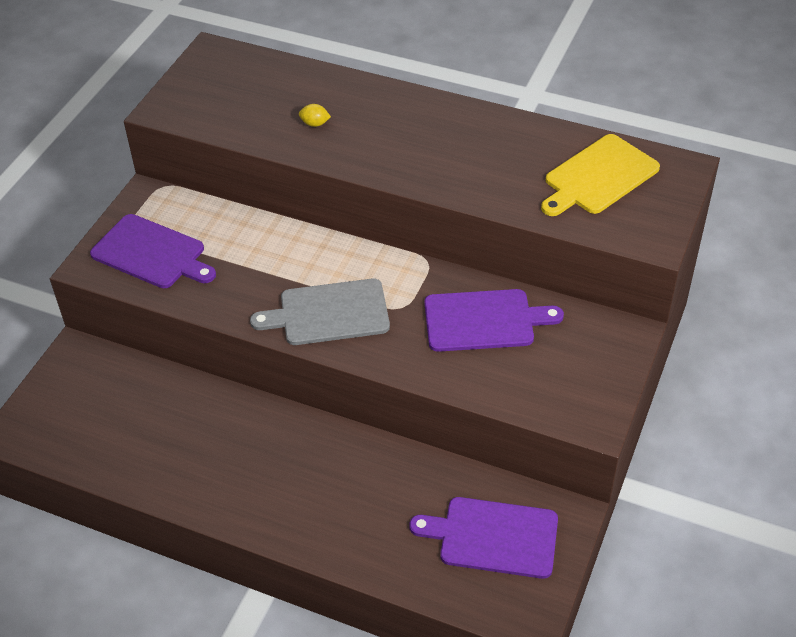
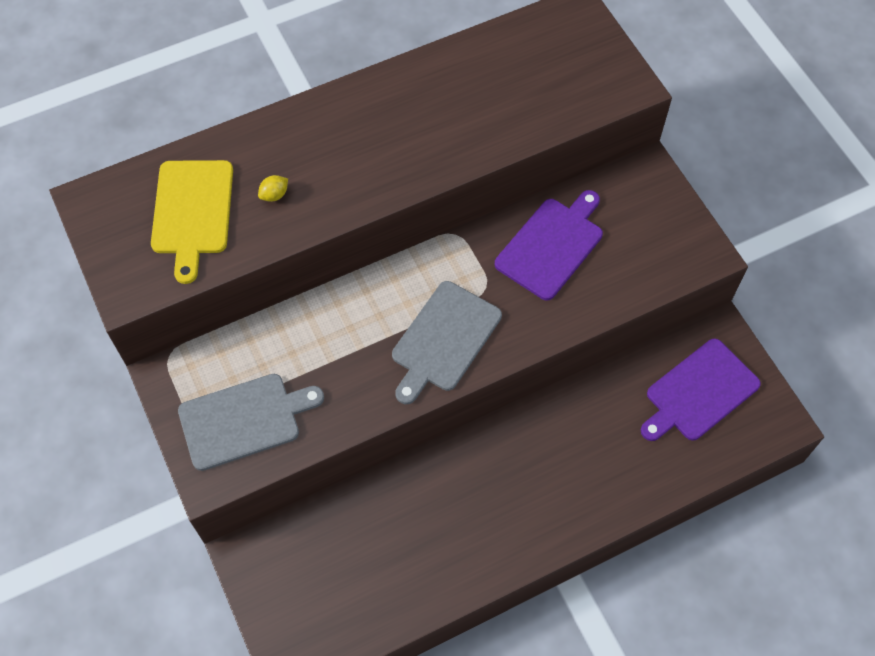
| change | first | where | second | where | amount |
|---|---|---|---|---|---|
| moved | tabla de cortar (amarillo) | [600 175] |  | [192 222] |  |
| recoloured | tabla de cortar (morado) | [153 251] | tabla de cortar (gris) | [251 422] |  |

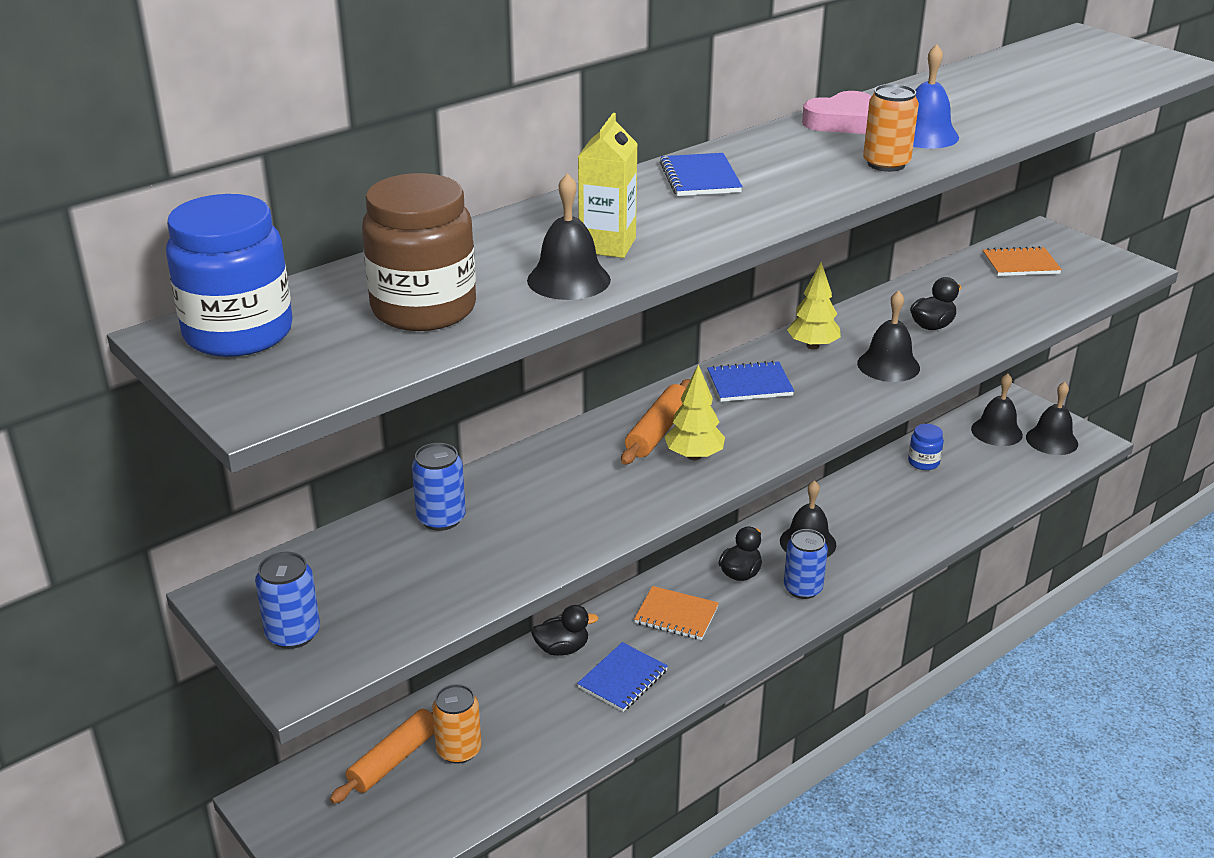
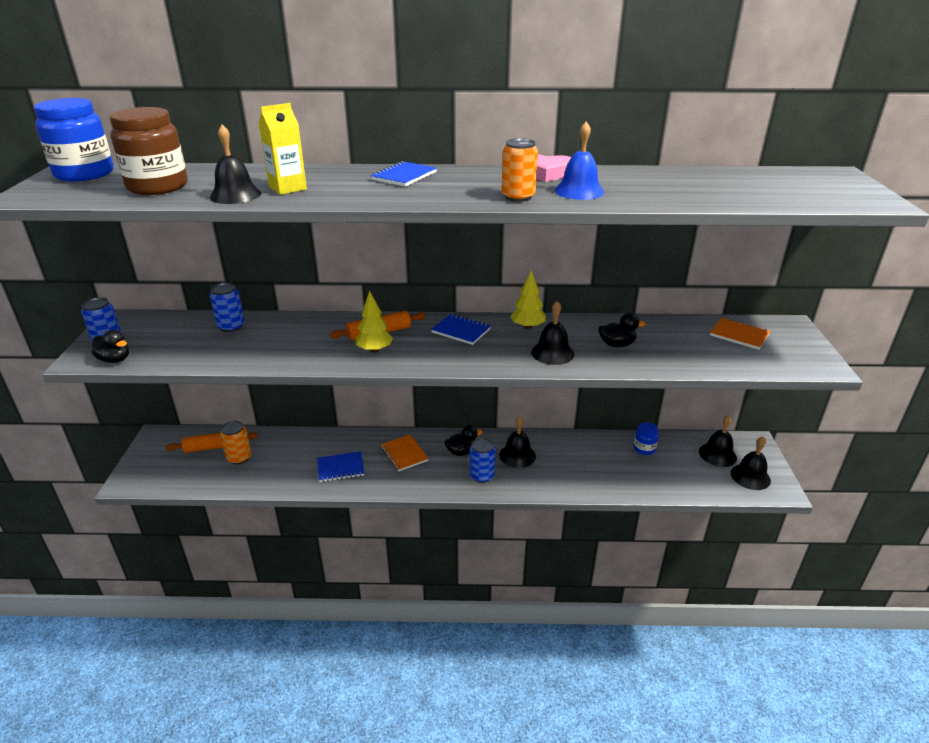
| change | first | where | second | where | amount |
|---|---|---|---|---|---|
| moved | pato (negro) | [565 630] |  | [110 346] |  |

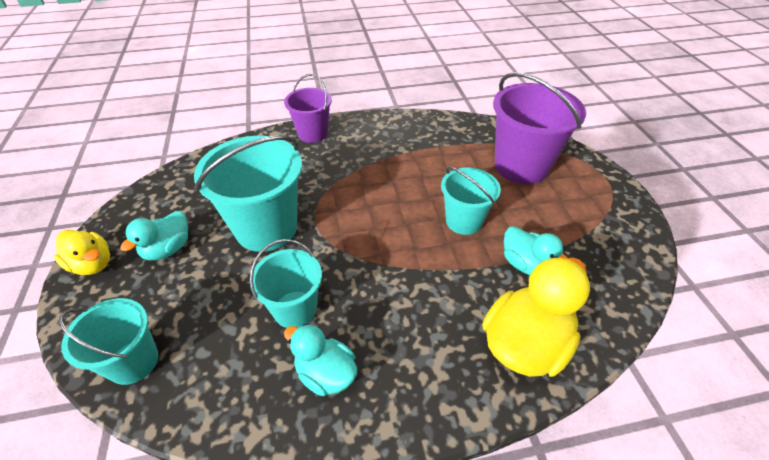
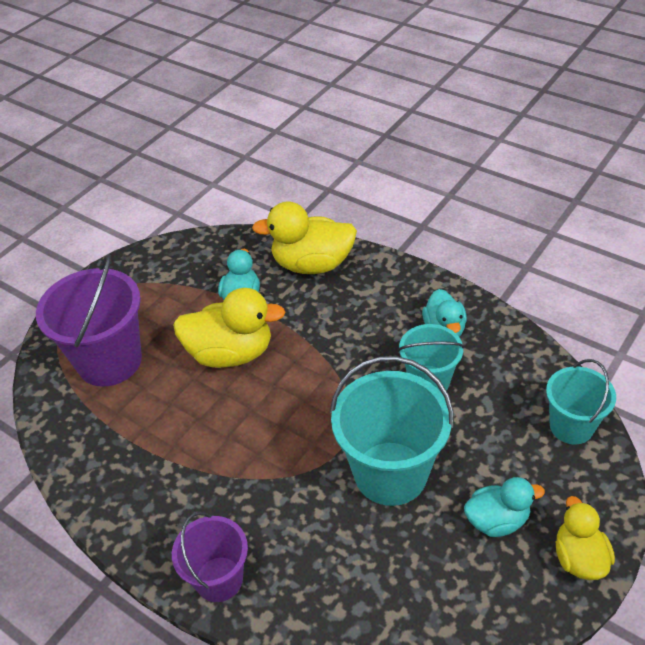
| change | first | where | second | where | amount |
|---|---|---|---|---|---|
| replaced | balde (turquesa) | [471 201] | pato (amarillo) | [229 328] |  |

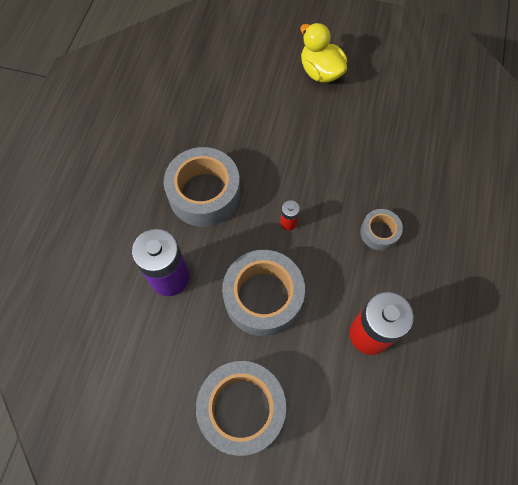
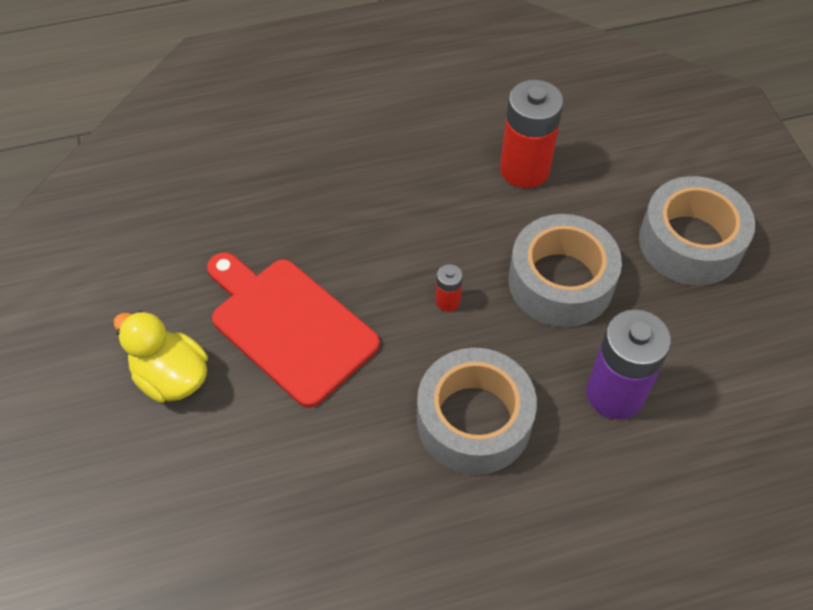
| change | first | where | second | where | amount |
|---|---|---|---|---|---|
| removed | cinta adhesiva (gris) | [381 230] |  |  |  |
| added |  |  | tabla de cortar (rojo) | [293 330] |  |
| turned | pato (amarillo) | [323 53] |  | [161 357] | 105 degrees clockwise |

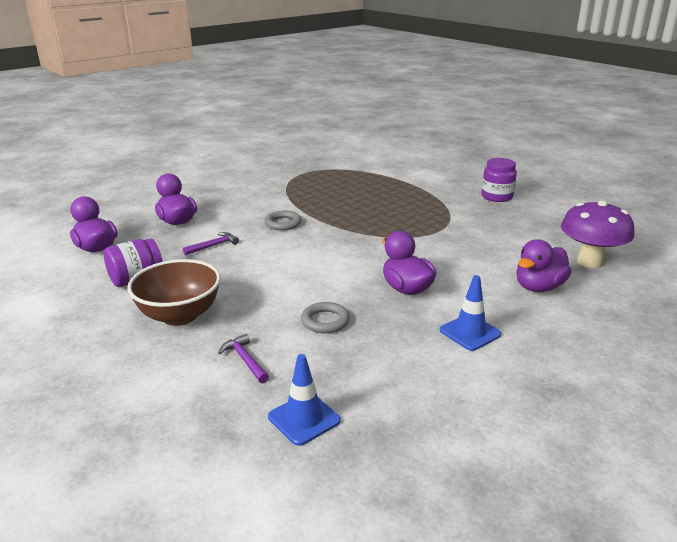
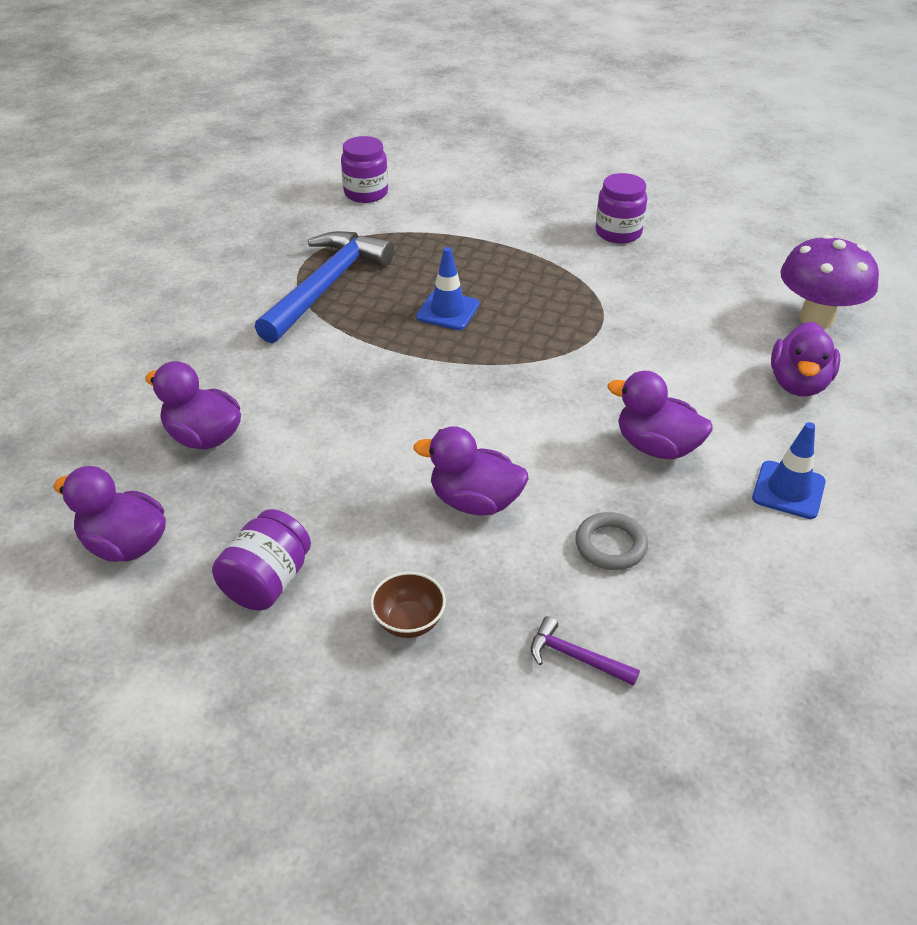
| change | first | where | second | where | amount |
|---|---|---|---|---|---|
| removed | martillo (morado) | [211 243] |  |  |  |
| removed | anillo (gris) | [283 220] |  |  |  |
| added |  |  | martillo (azul) | [324 287] |  |
| added |  |  | tarro (morado) | [364 169] |  |
| added |  |  | pato (morado) | [471 471] |  |
| moved | cono de tráfico (azul) | [304 400] |  | [447 288] |  |
| resized | cuenco (marrón) | [174 292] |  | [408 605] | x0.52 |

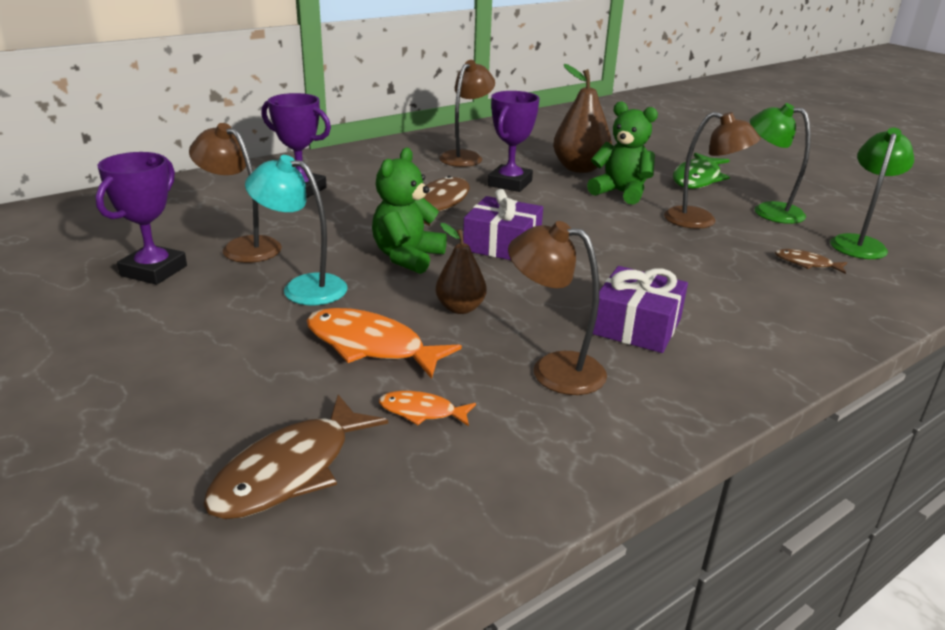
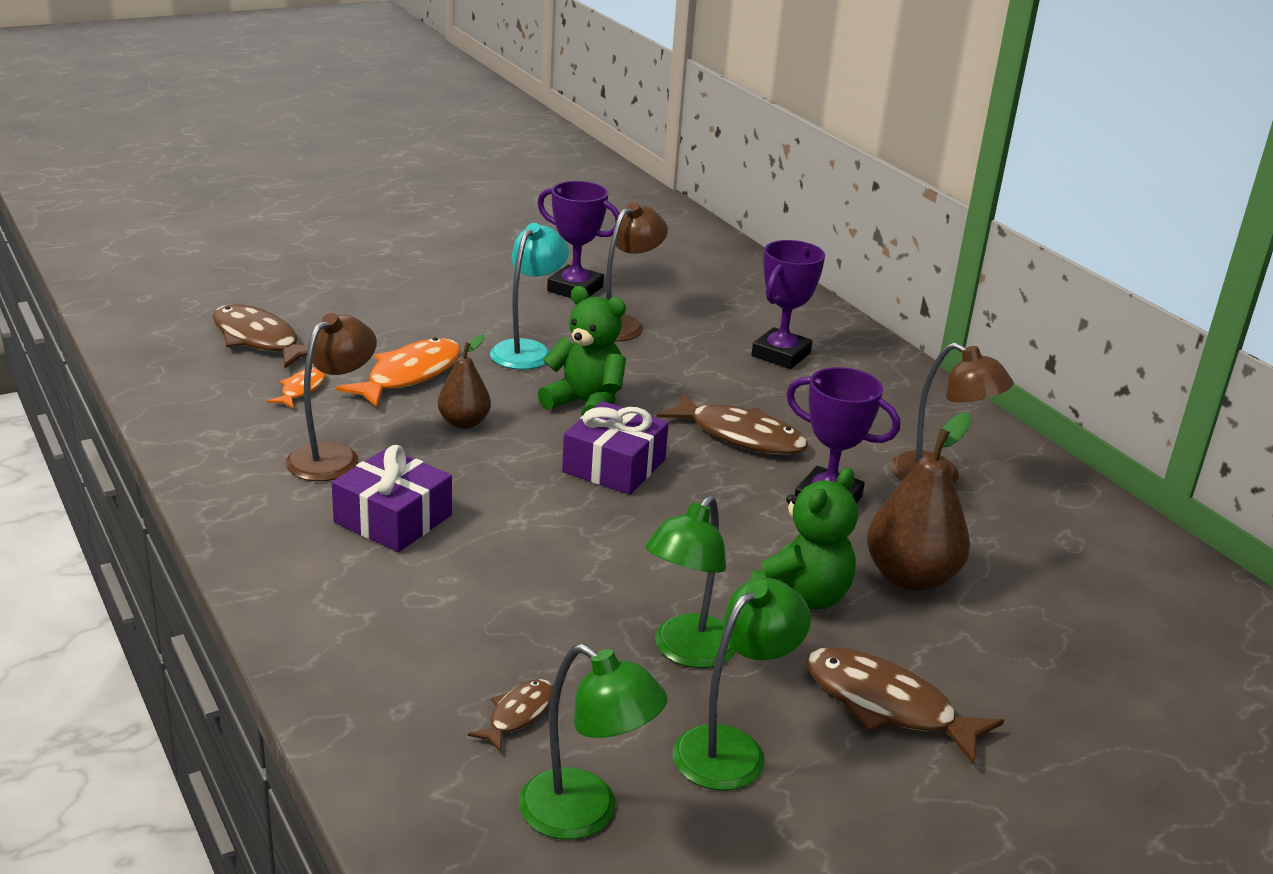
| change | first | where | second | where | amount |
|---|---|---|---|---|---|
| recoloured | lámpara (marrón) | [712 170] | lámpara (verde) | [690 581] |  |
| recoloured | pez (verde) | [701 171] | pez (marrón) | [905 706] |  |

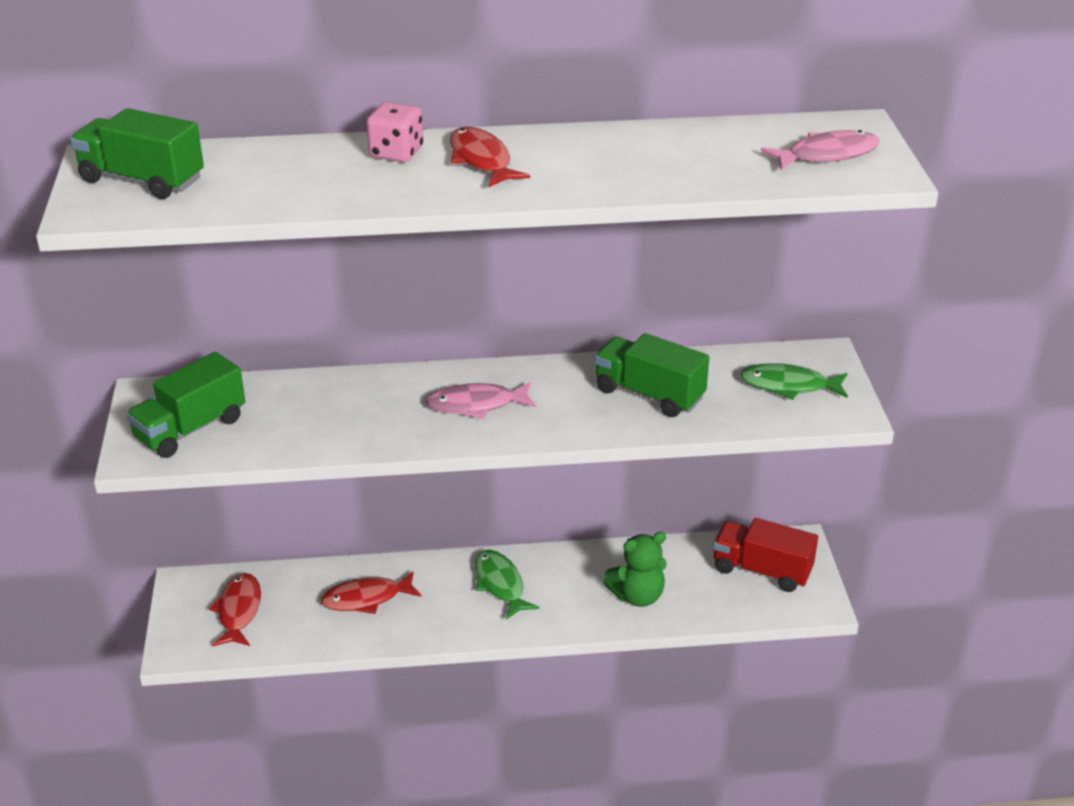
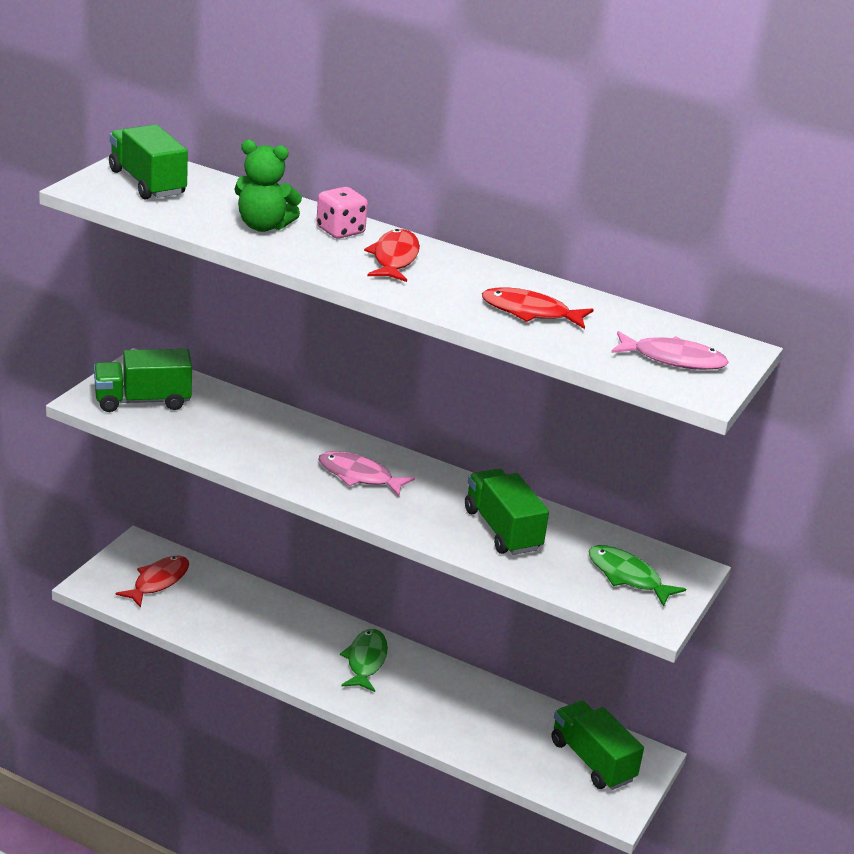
| change | first | where | second | where | amount |
|---|---|---|---|---|---|
| moved | pez (rojo) | [371 592] |  | [538 308] |  |
| moved | osito (verde) | [635 569] |  | [268 186] |  |
| recoloured | camión (rojo) | [765 555] | camión (verde) | [597 745] |  |

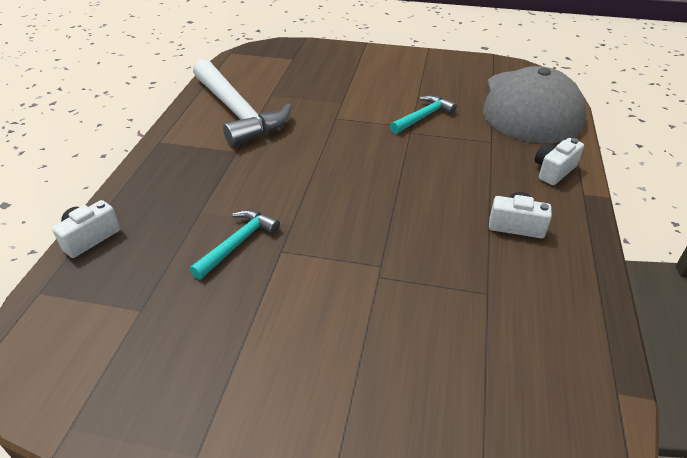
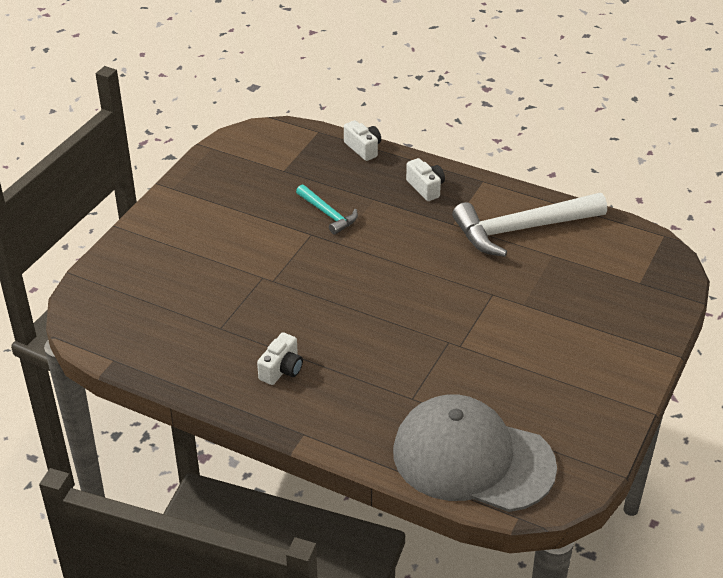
| change | first | where | second | where | amount |
|---|---|---|---|---|---|
| removed | martillo (turquesa) | [423 114] |  |  |  |
| moved | cámara (blanco) | [559 161] |  | [425 179] |  |

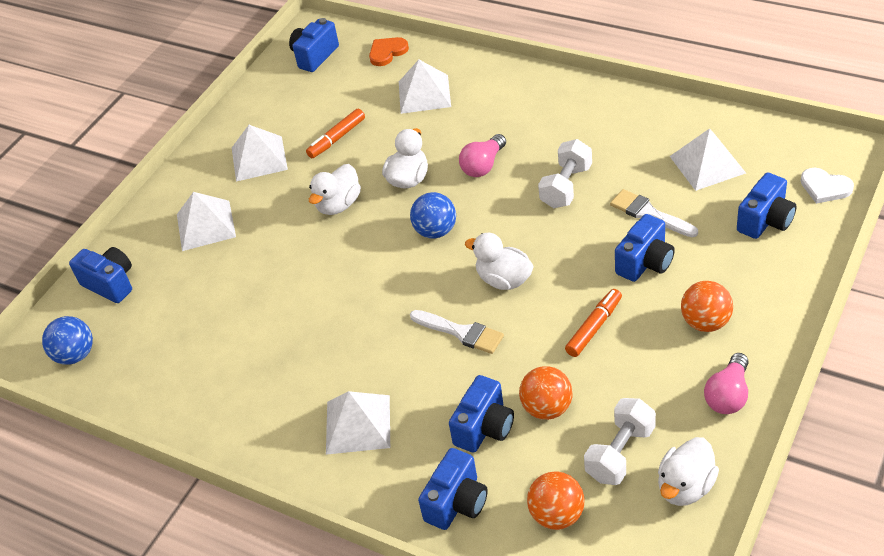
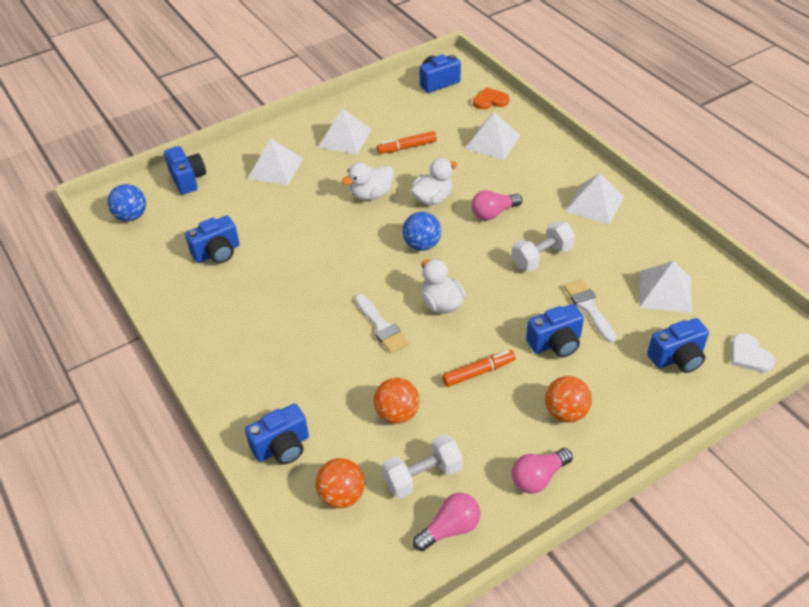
| change | first | where | second | where | amount |
|---|---|---|---|---|---|
| moved | pirámide (blanco) | [358 423] |  | [594 199] |  |
| moved | cámara (azul) | [481 414] |  | [212 239] |  |
| replaced | pato (blanco) | [688 471] | bombilla (rosa) | [447 522] |  |

